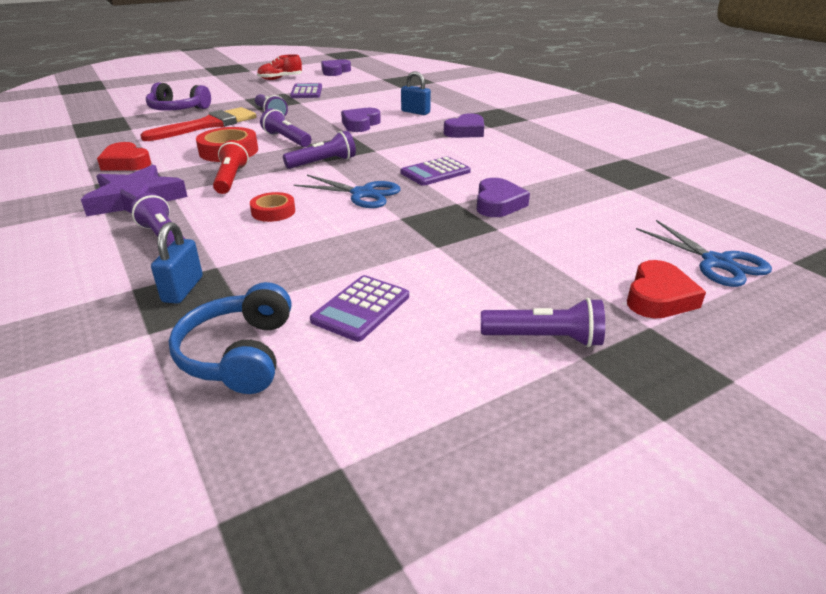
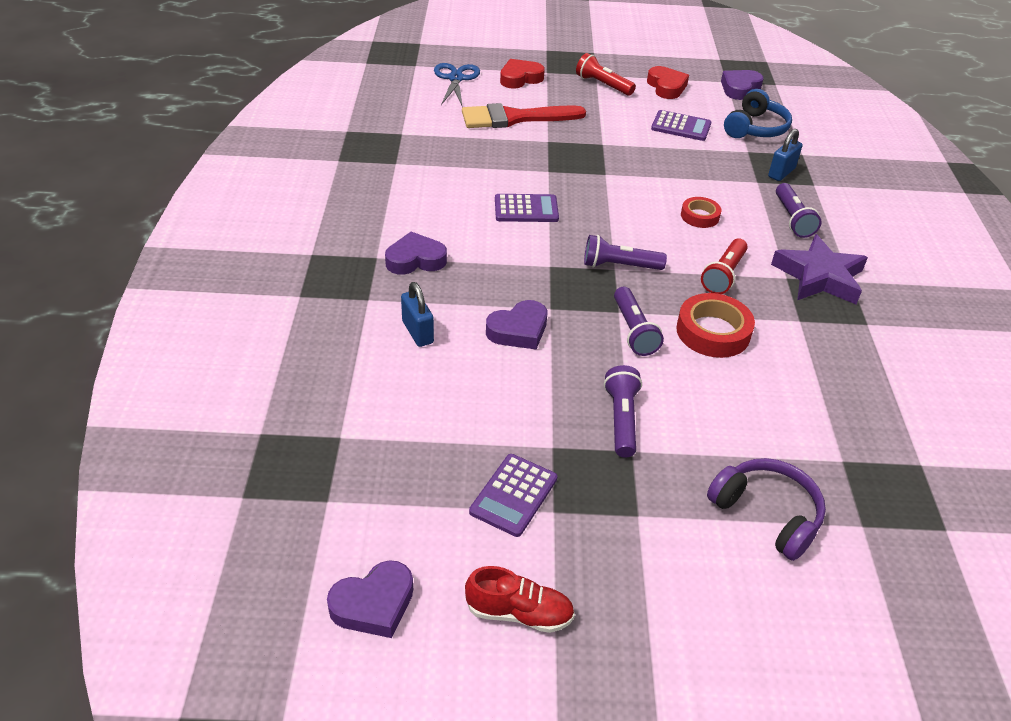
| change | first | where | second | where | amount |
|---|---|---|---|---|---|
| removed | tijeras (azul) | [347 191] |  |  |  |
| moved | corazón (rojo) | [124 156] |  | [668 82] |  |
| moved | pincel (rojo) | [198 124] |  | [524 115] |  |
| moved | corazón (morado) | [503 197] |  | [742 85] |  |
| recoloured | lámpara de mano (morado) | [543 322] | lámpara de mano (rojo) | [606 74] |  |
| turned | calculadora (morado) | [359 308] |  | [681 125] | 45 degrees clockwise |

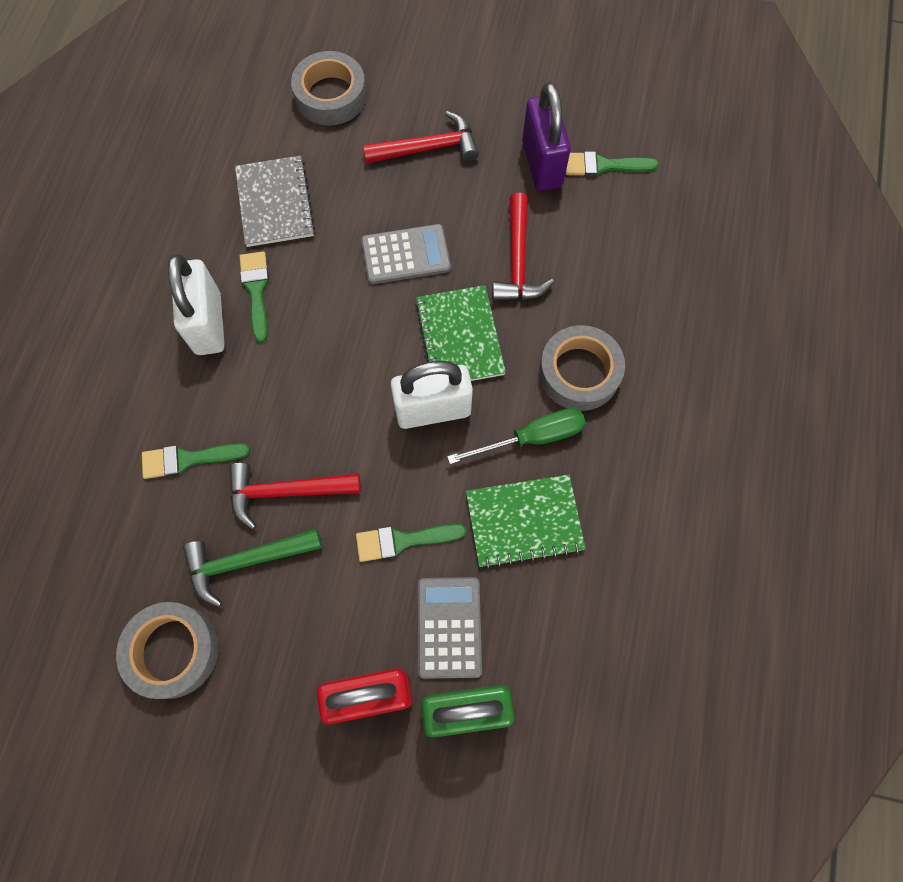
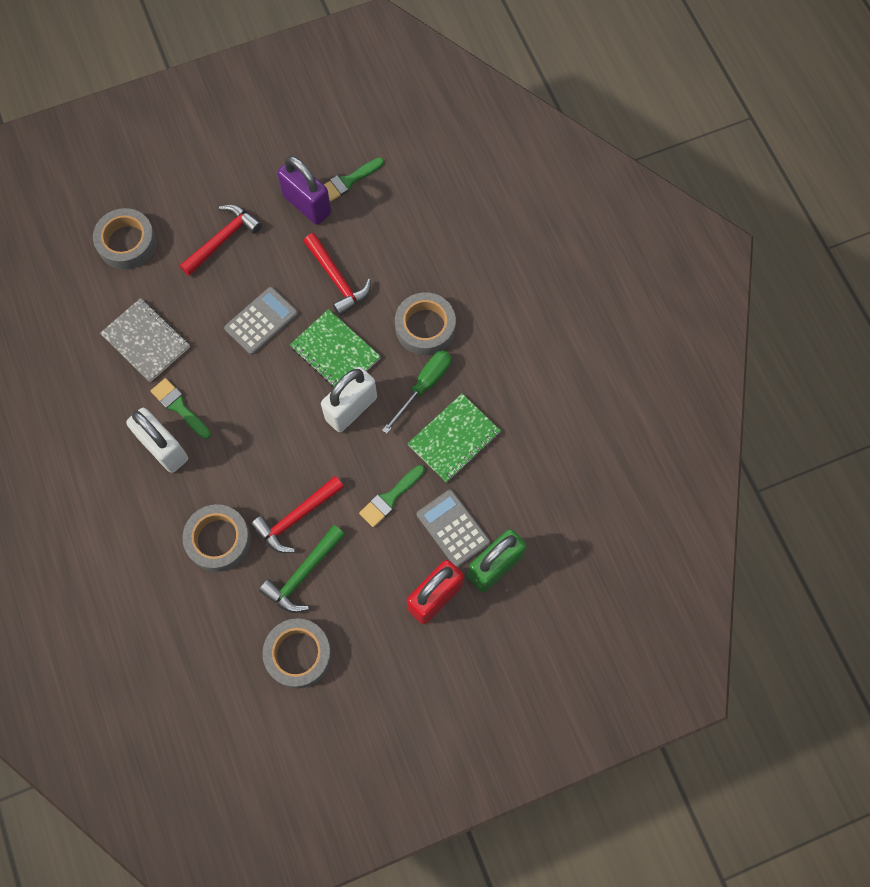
| change | first | where | second | where | amount |
|---|---|---|---|---|---|
| replaced | pincel (verde) | [196 461] | cinta adhesiva (gris) | [216 538] |  |

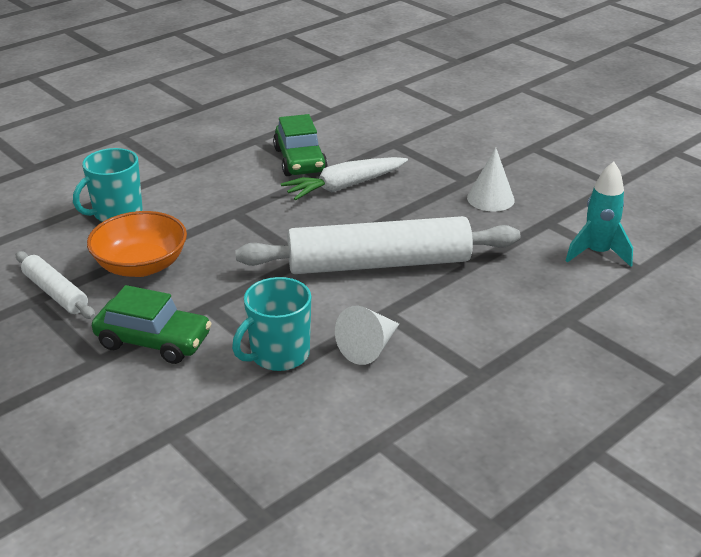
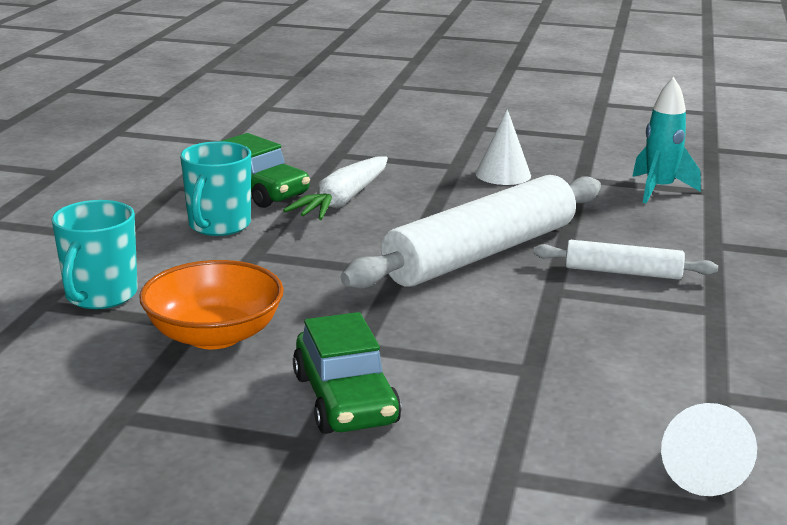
| change | first | where | second | where | amount |
|---|---|---|---|---|---|
| moved | rodillo (blanco) | [55 285] |  | [625 260] |  |
| moved | taza (turquesa) | [271 324] |  | [215 188] |  |
| moved | cono (blanco) | [367 335] |  | [709 449] |  |
| turned | coche (verde) | [152 324] |  | [347 373] | 90 degrees clockwise |

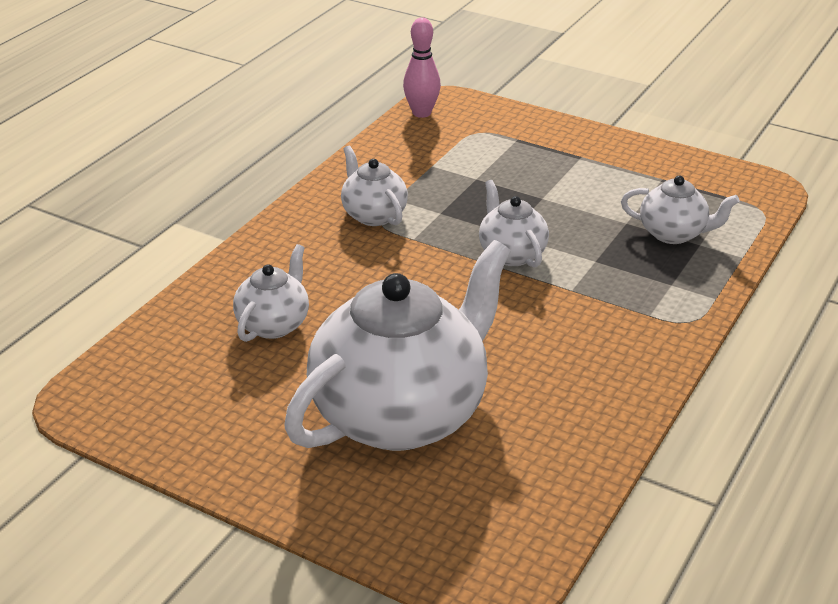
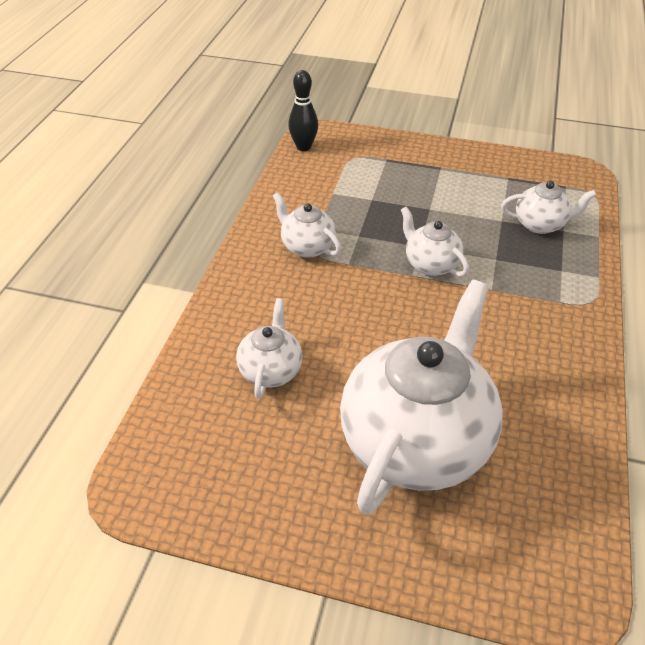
| change | first | where | second | where | amount |
|---|---|---|---|---|---|
| recoloured | bolo (rosa) | [422 68] | bolo (negro) | [303 110] |  |

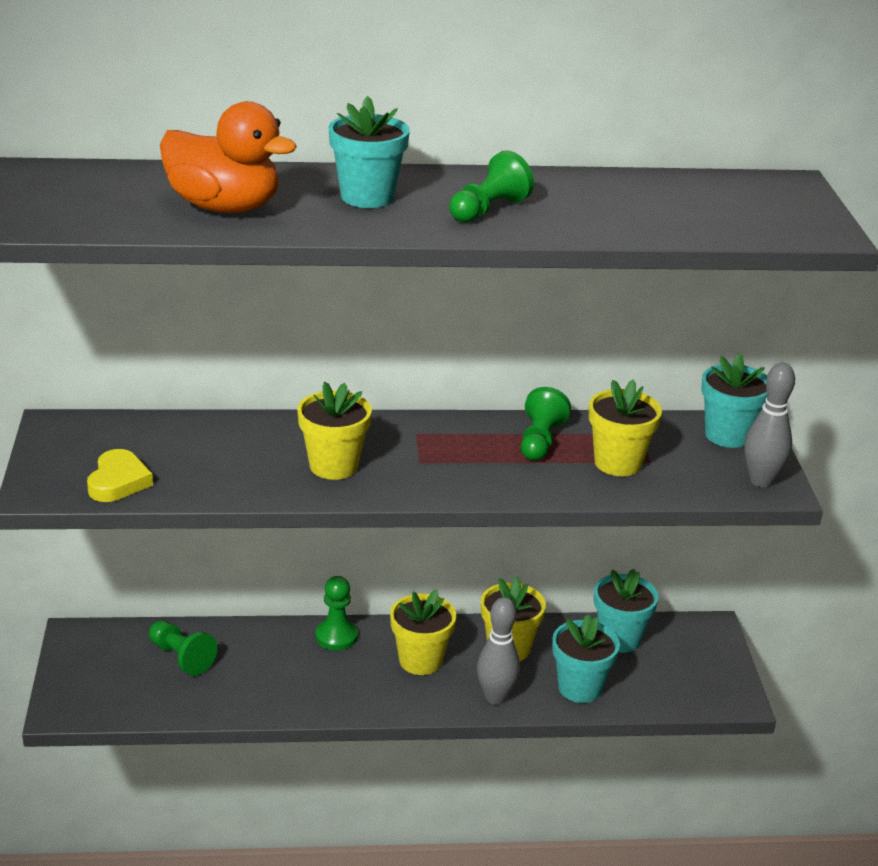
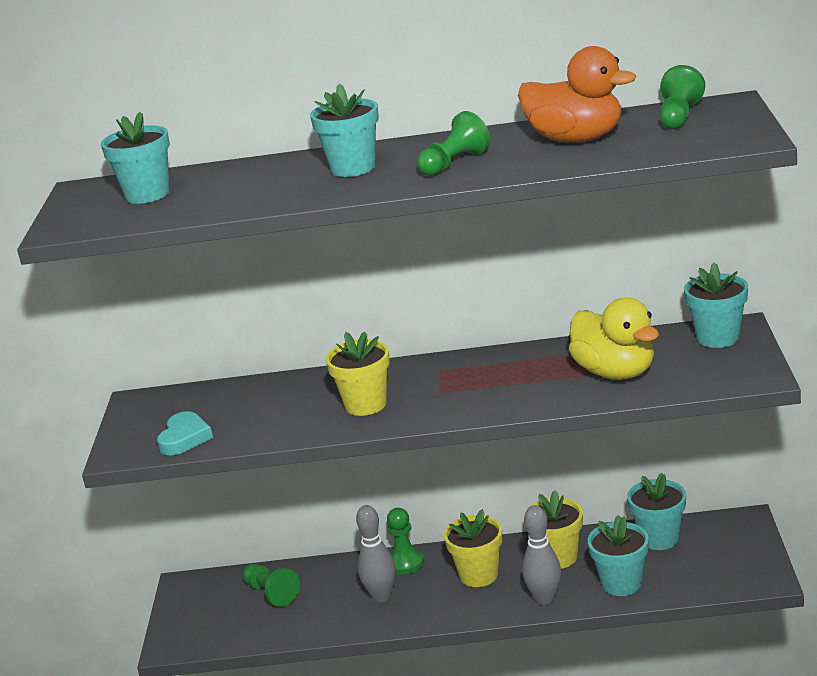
| change | first | where | second | where | amount |
|---|---|---|---|---|---|
| added |  |  | maceta (turquesa) | [135 158] |  |
| moved | pato (naranja) | [228 157] |  | [577 94] |  |
| moved | peón (verde) | [546 424] |  | [682 97] |  |
| moved | bolo (gris) | [769 425] |  | [375 553] |  |
| replaced | maceta (amarillo) | [625 427] | pato (amarillo) | [614 338] |  |
| recoloured | corazón (amarillo) | [120 475] | corazón (turquesa) | [185 433] |  |

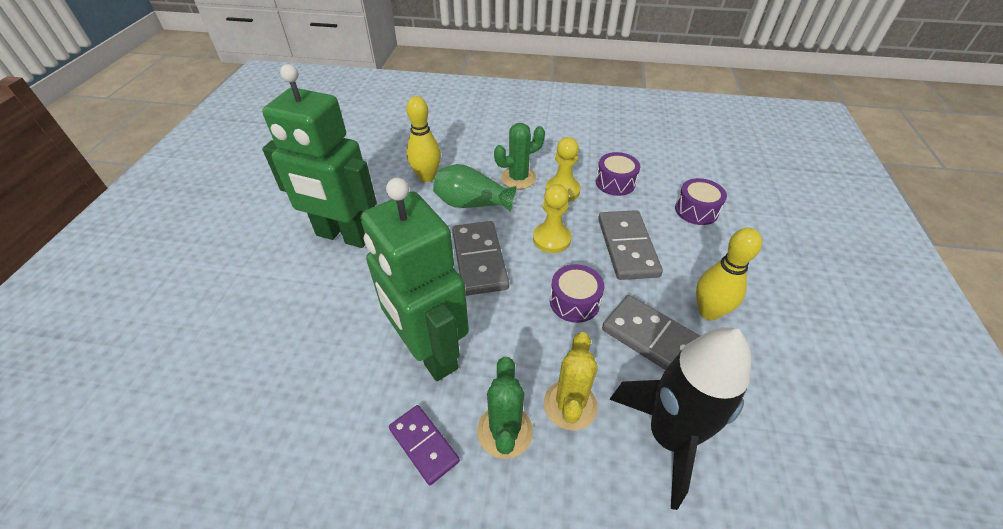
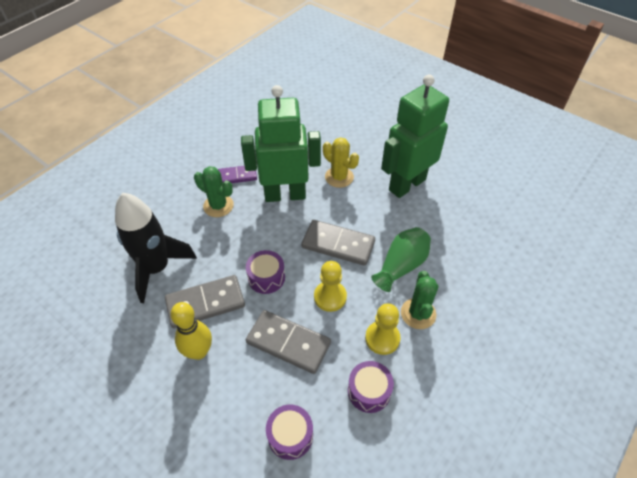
| change | first | where | second | where | amount |
|---|---|---|---|---|---|
| removed | bolo (amarillo) | [423 139] |  |  |  |
| moved | cactus (amarillo) | [571 381] |  | [341 162] |  |

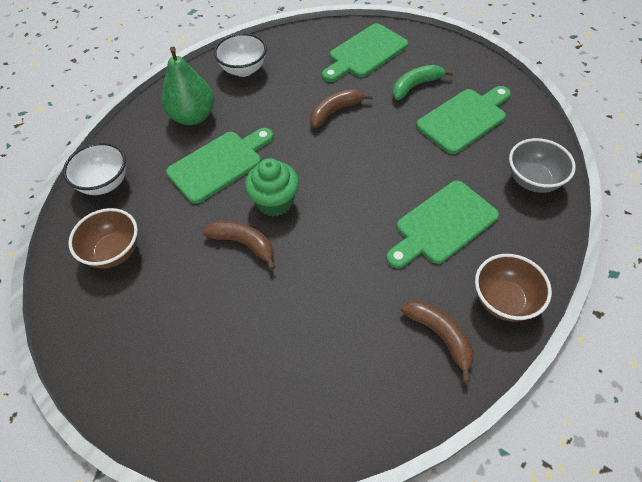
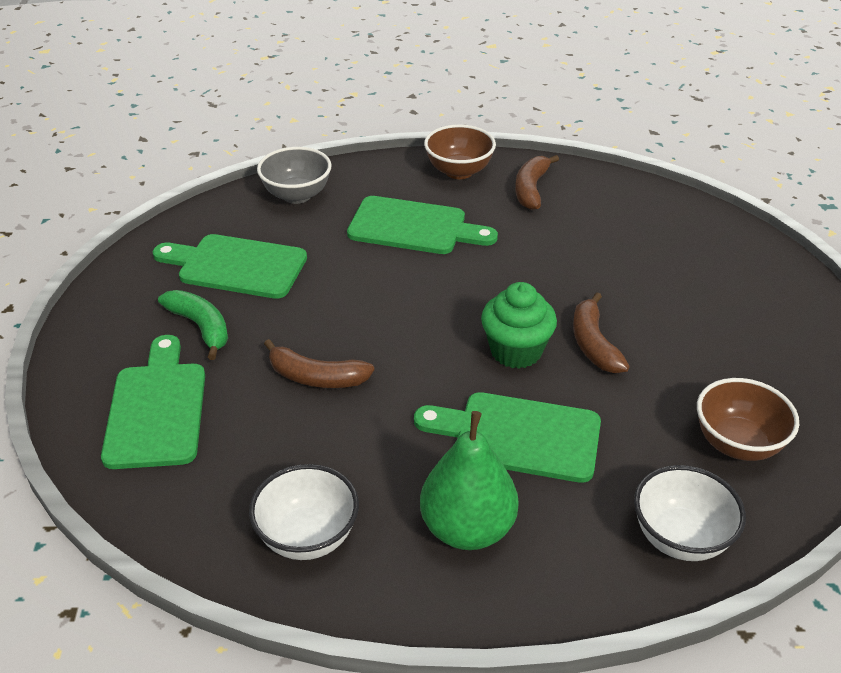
| change | first | where | second | where | amount |
|---|---|---|---|---|---|
| turned | tabla de cortar (verde) | [365 52] |  | [153 402] | 105 degrees counterclockwise |
| turned | plátano (verde) | [422 82] |  | [193 325] | 150 degrees counterclockwise |

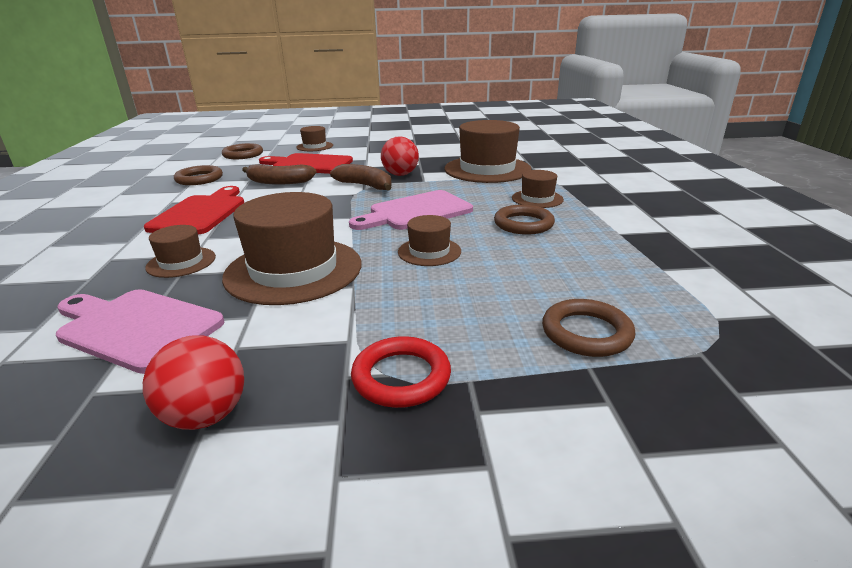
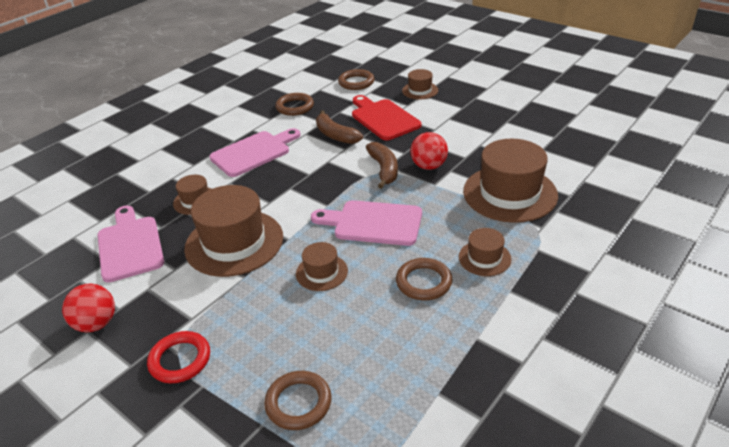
| change | first | where | second | where | amount |
|---|---|---|---|---|---|
| recoloured | tabla de cortar (rojo) | [194 210] | tabla de cortar (rosa) | [254 152] |  |

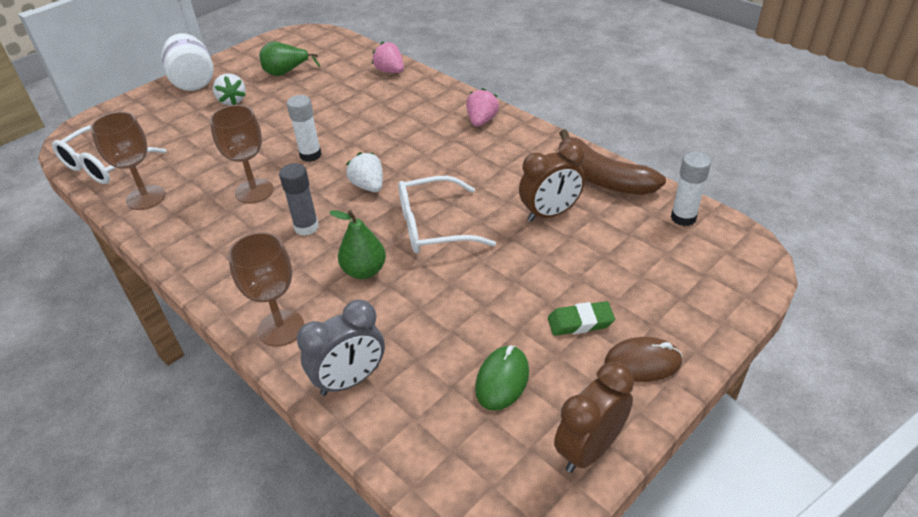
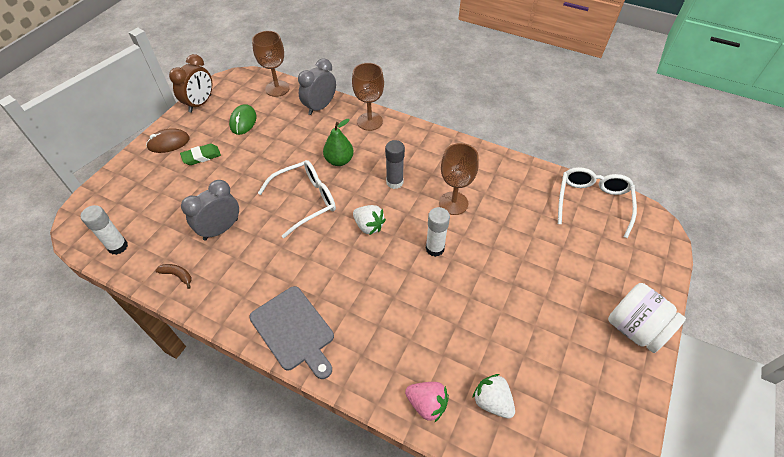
| change | first | where | second | where | amount |
|---|---|---|---|---|---|
| removed | pera (verde) | [289 58] |  |  |  |
| moved | copa (marrón) | [127 161] |  | [271 64] |  |
| moved | fresa (blanco) | [229 89] |  | [493 396] |  |
| replaced | fresa (rosa) | [482 107] | tabla de cortar (gris) | [291 332] |  |
| recoloured | despertador (marrón) | [552 181] | despertador (gris) | [210 210] |  |
| resized | plátano (marrón) | [612 162] |  | [173 276] | x0.40 |

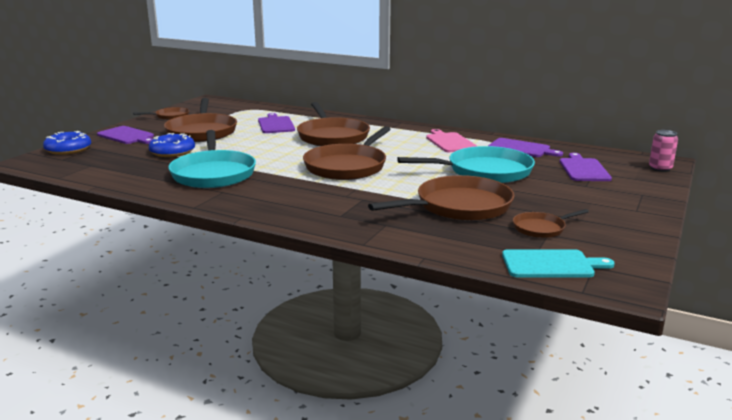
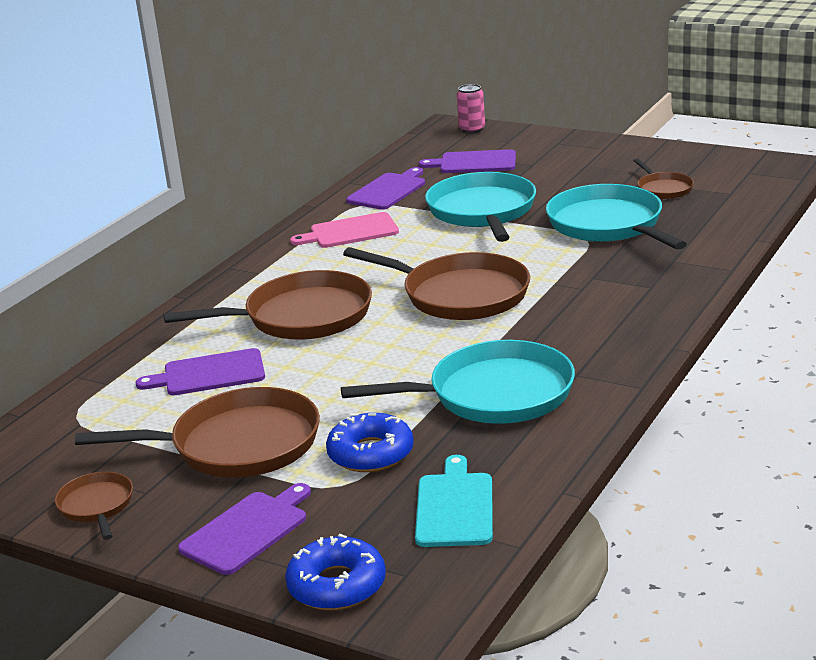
| change | first | where | second | where | amount |
|---|---|---|---|---|---|
| moved | tabla de cortar (turquesa) | [558 263] |  | [454 501] |  |
| recoloured | sartén (marrón) | [441 198] | sartén (turquesa) | [616 216] |  |

